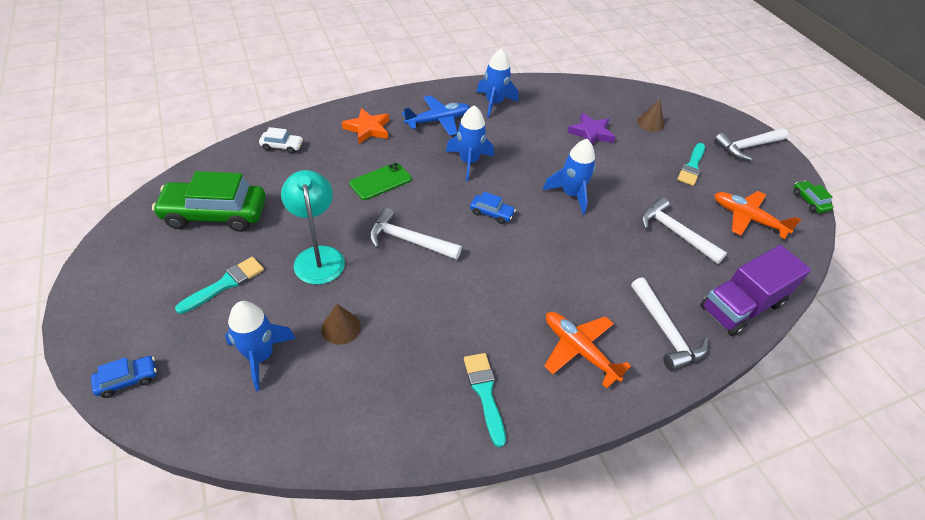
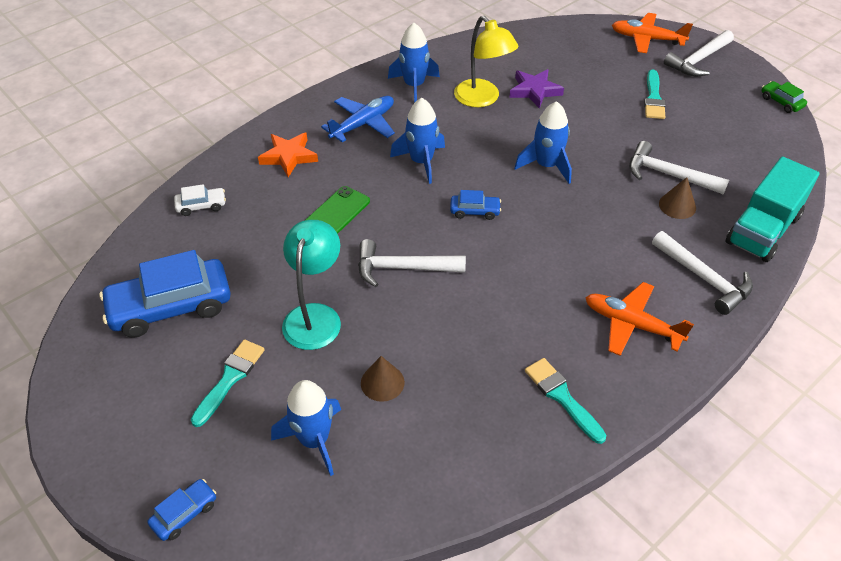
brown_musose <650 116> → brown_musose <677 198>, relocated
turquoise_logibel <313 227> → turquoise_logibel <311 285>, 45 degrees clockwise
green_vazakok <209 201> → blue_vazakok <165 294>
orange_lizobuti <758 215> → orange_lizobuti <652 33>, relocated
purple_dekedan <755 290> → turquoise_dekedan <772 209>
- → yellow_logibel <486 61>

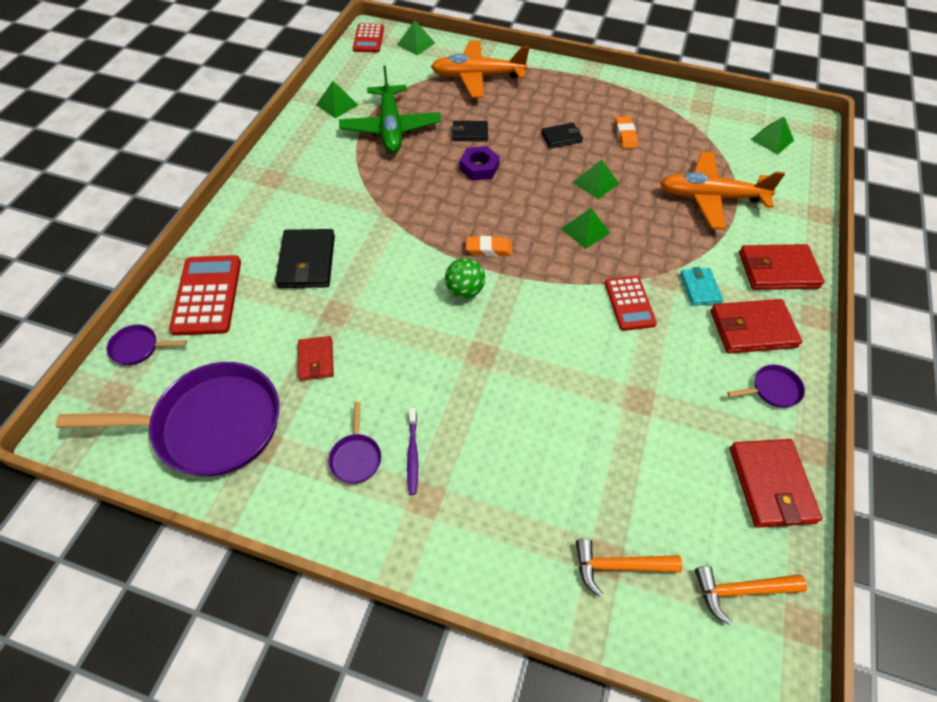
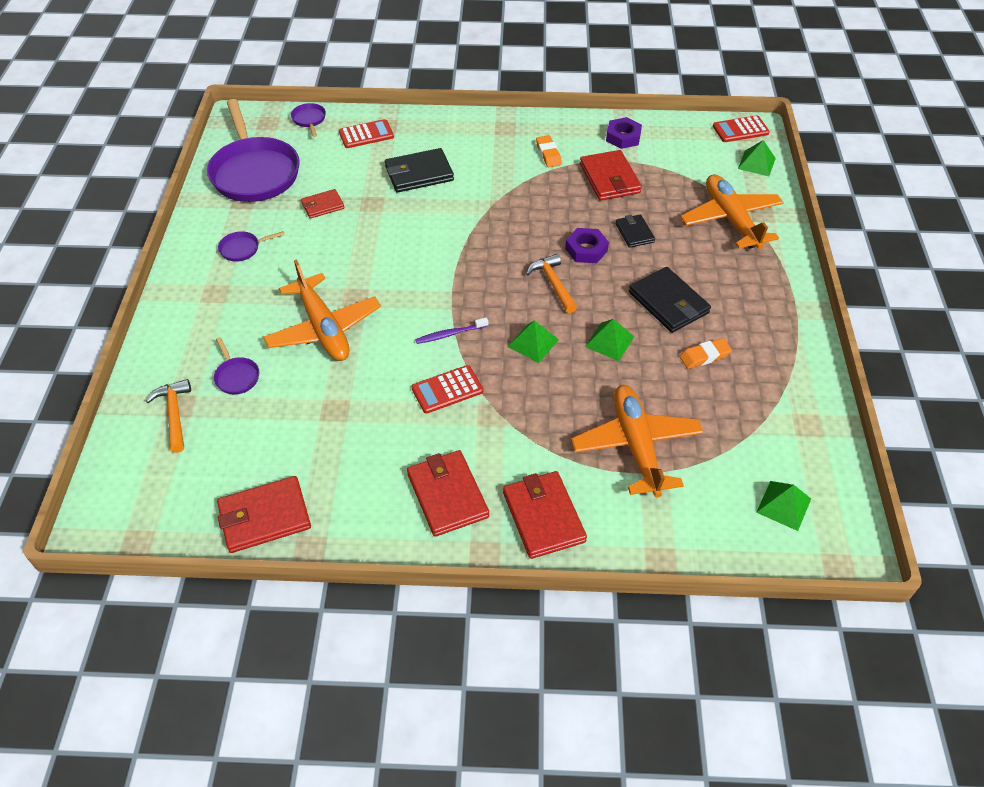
green_lizobuti <390 109> → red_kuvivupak <611 175>
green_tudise <337 99> → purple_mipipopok <624 133>
black_kuvivupak <562 135> → black_kuvivupak <670 300>, x1.69
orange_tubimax <489 246> → orange_tubimax <549 151>, relocated
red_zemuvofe <205 295> → red_zemuvofe <366 133>, x0.66
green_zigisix <465 278> → -
turquoise_kuvivupak <701 286> → -
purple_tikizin <766 386> → purple_tikizin <236 365>, relocated
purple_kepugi <412 451> → purple_kepugi <451 330>, relocated
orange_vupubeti <751 595> → orange_vupubeti <551 283>, relocated
- → orange_lizobuti <322 310>

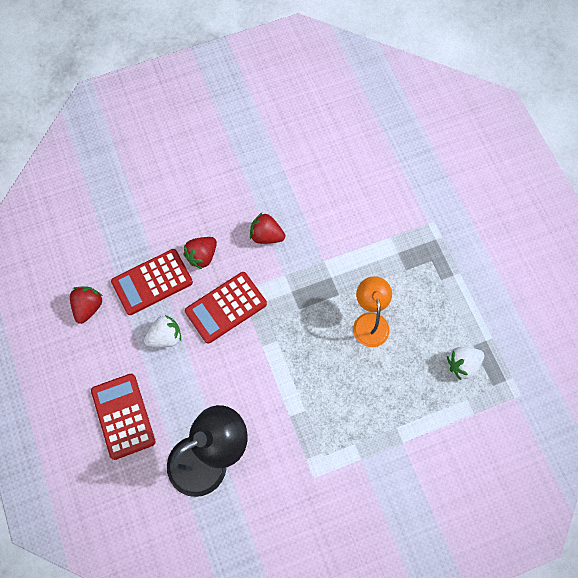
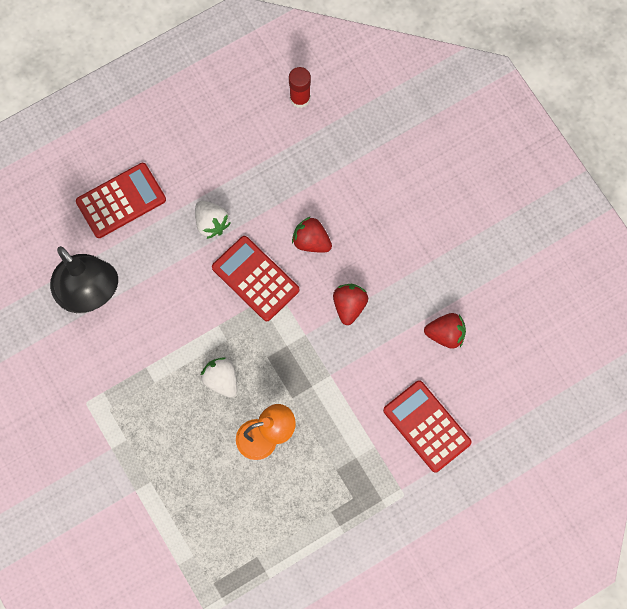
red_zemuvofe <152 282> → red_zemuvofe <427 426>, relocated
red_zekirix <86 305> → red_zekirix <445 331>, relocated
white_zekirix <465 363> → white_zekirix <219 377>, relocated
- → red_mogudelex <300 87>

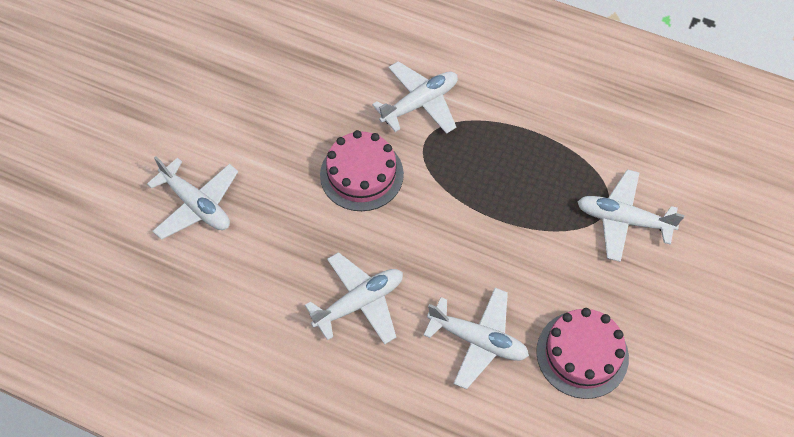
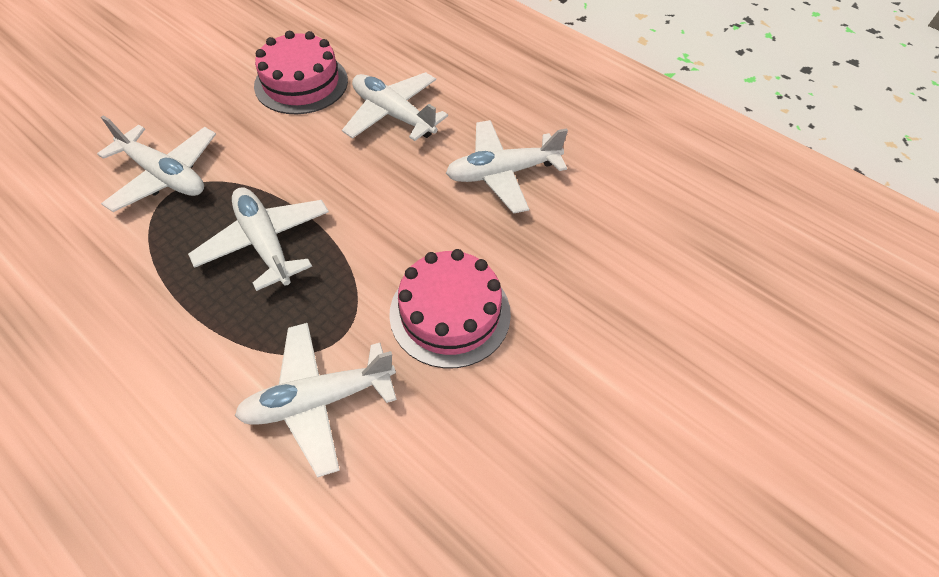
white_lizobuti <192 198> → white_lizobuti <258 239>, relocated

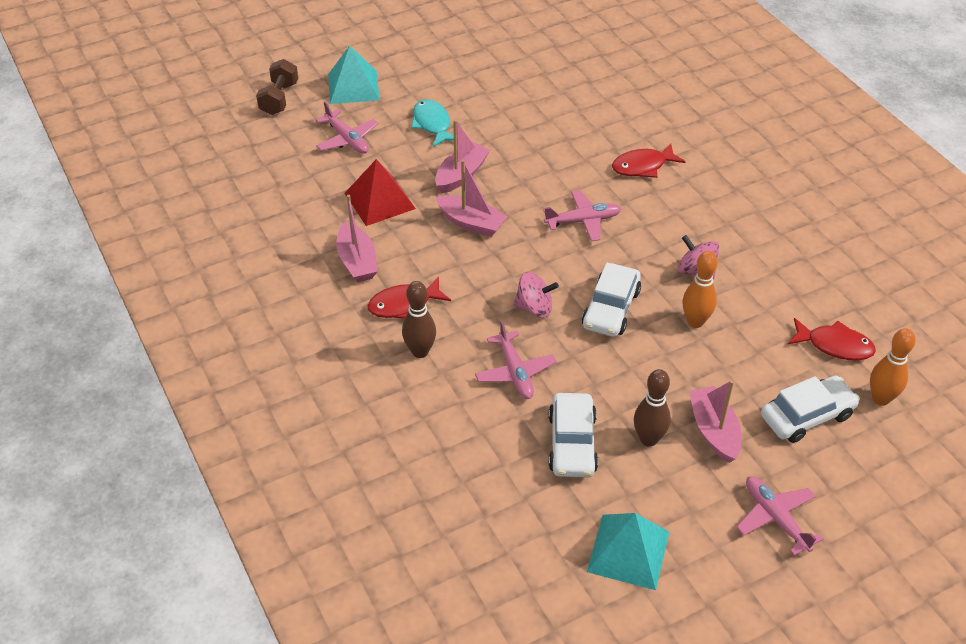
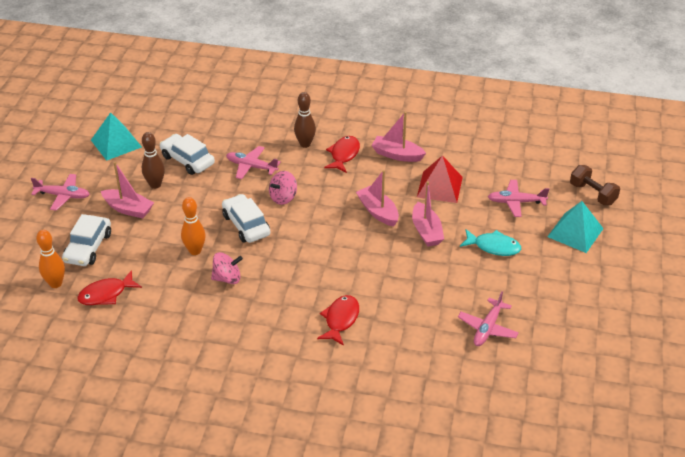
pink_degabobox <471 198> → pink_degabobox <377 198>, 75 degrees clockwise
pink_lizobuti <582 216> → pink_lizobuti <488 318>, relocated

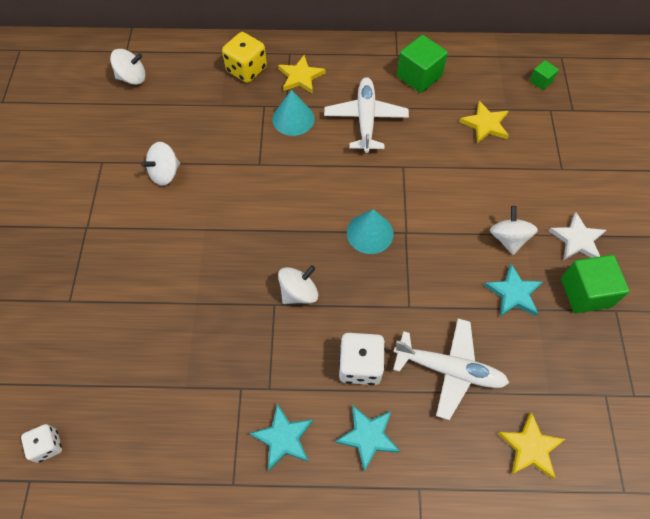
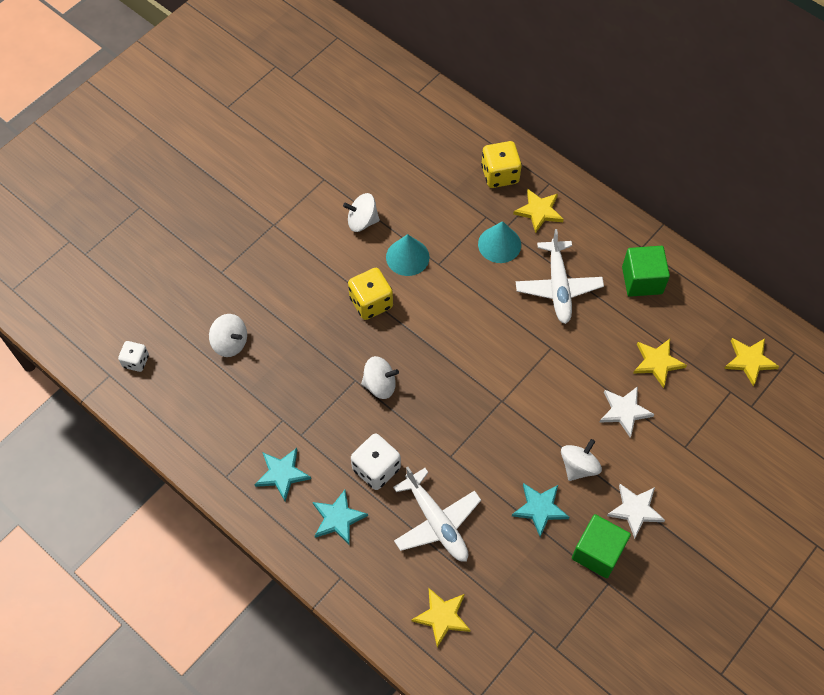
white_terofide <128 67> → white_terofide <228 335>, relocated
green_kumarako <544 75> → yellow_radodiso <751 362>
white_lizobuti <366 115> → white_lizobuti <560 276>, 135 degrees clockwise
turquoise_musose <370 231> → turquoise_musose <408 255>, relocated
- → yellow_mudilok <370 294>
- → white_radodiso <626 412>

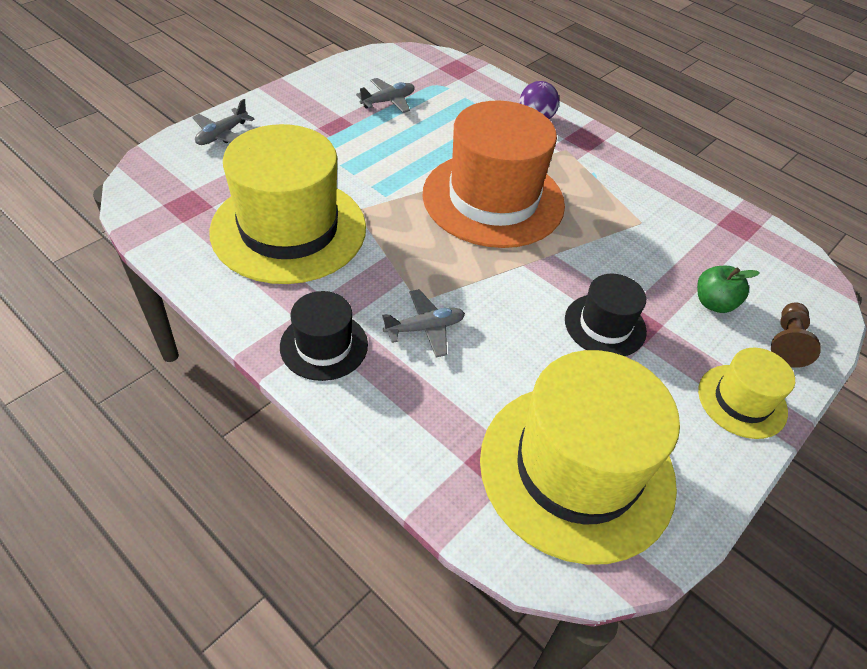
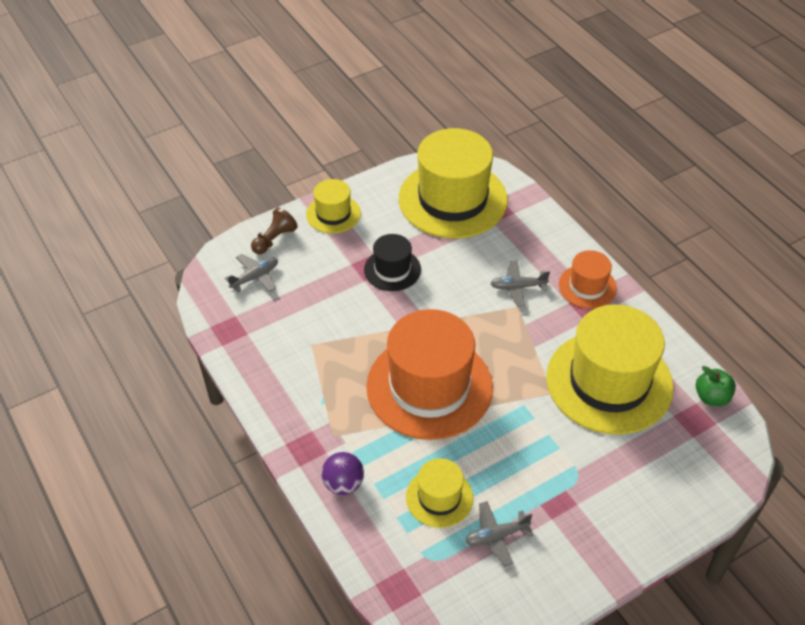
grey_lizobuti <223 122> → grey_lizobuti <251 273>, relocated
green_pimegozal <728 289> → green_pimegozal <716 386>, relocated
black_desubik <324 336> → orange_desubik <588 279>
- → yellow_desubik <439 493>

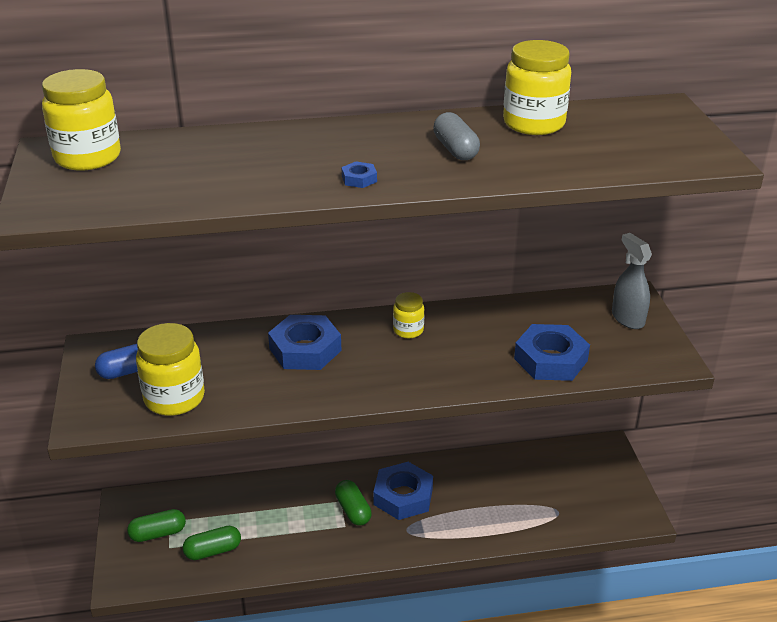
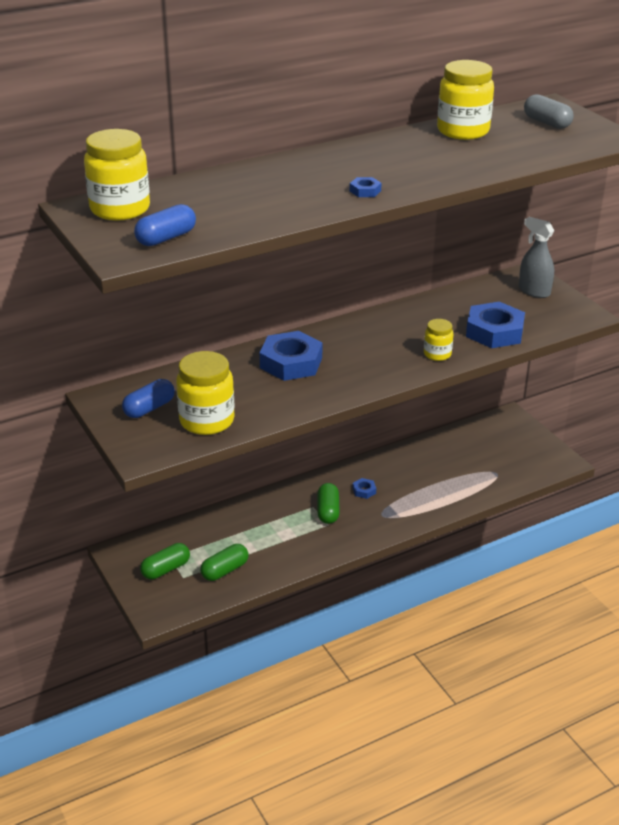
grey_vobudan <456 136> → grey_vobudan <549 111>, relocated
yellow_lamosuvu <408 315> → yellow_lamosuvu <438 340>, relocated
blue_mipipopok <403 491> → blue_mipipopok <364 488>, x0.43
green_vobudan <353 503> → green_vobudan <328 503>, 45 degrees clockwise
- → blue_vobudan <165 225>

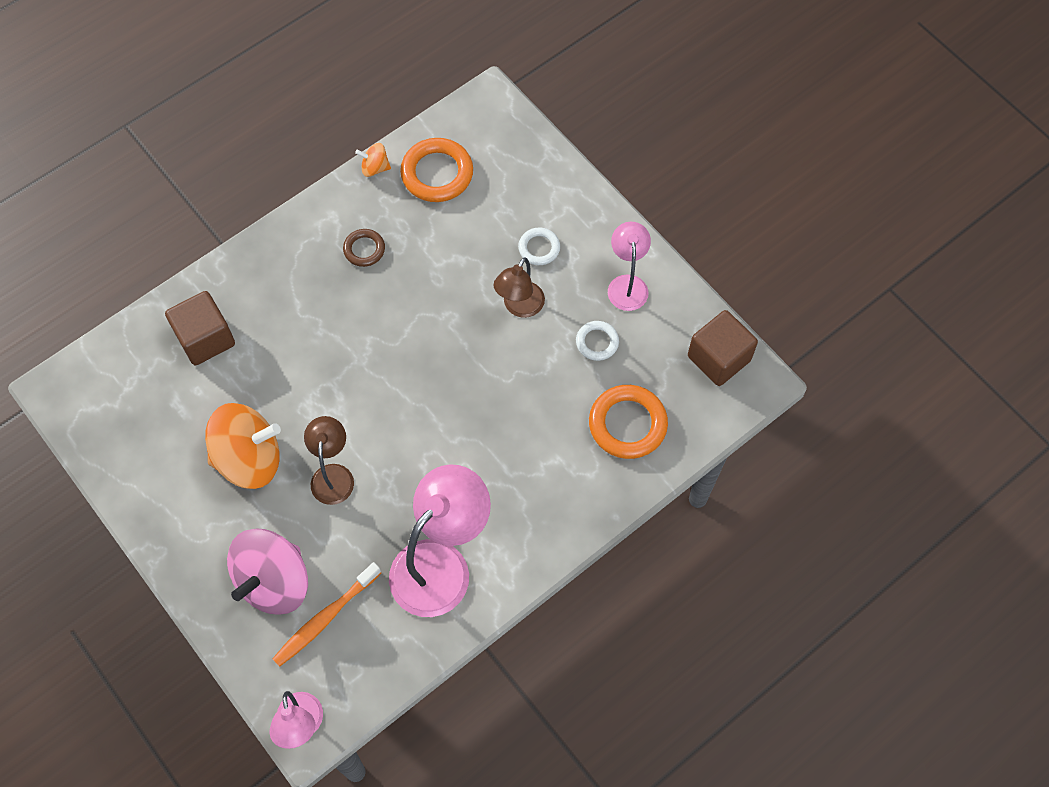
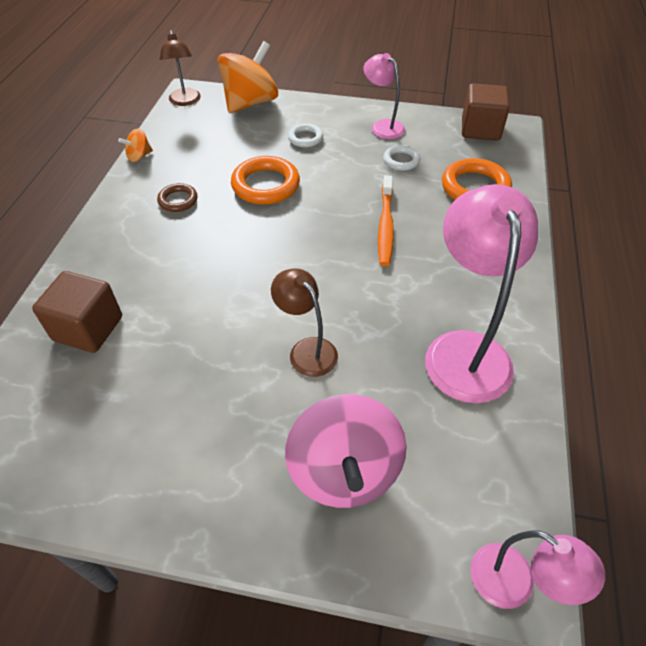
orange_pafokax <436 170> → orange_pafokax <265 180>, relocated
brown_logibel <519 288> → brown_logibel <180 68>, relocated
orange_terofide <243 446> → orange_terofide <248 77>, relocated
orange_kepugi <326 614> → orange_kepugi <386 220>, relocated

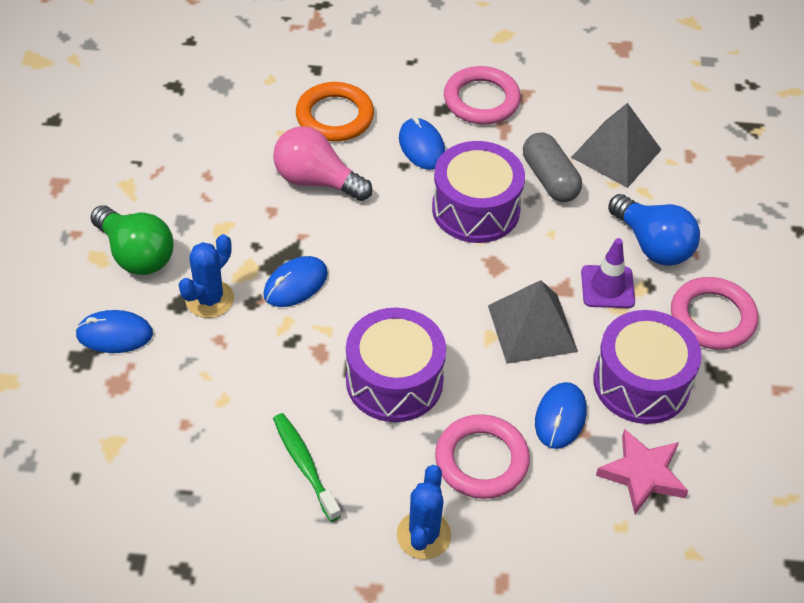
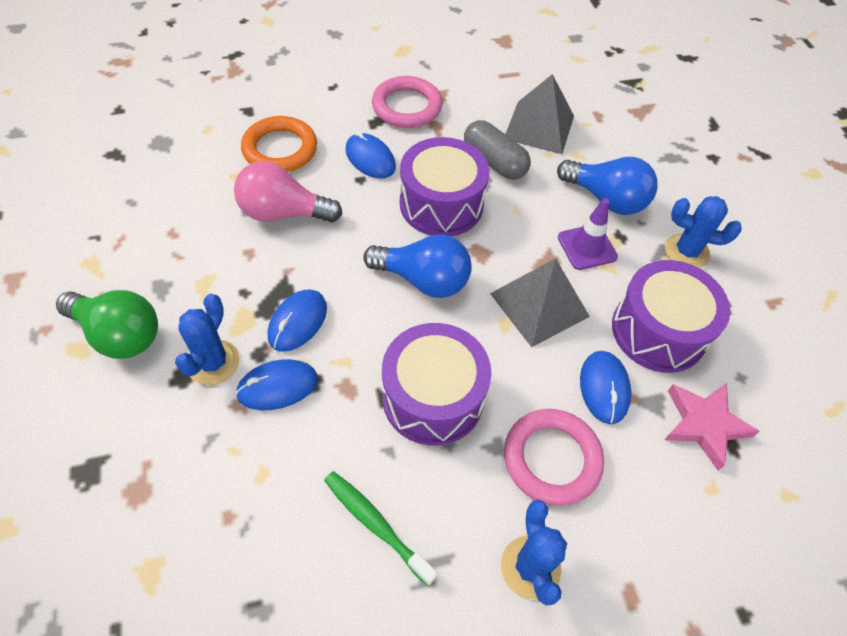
pink_pafokax <714 313> → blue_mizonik <703 232>
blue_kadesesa <114 331> → blue_kadesesa <276 385>, relocated
- → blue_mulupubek <417 266>

